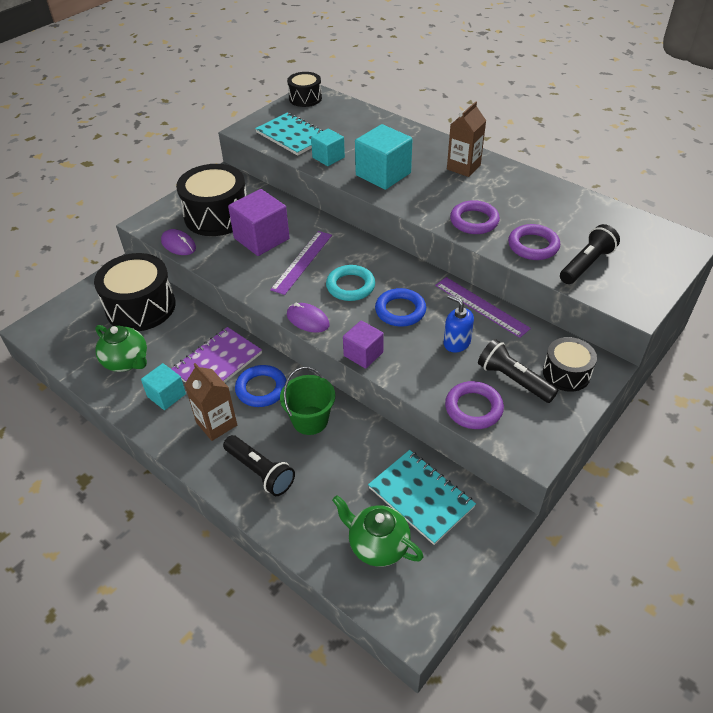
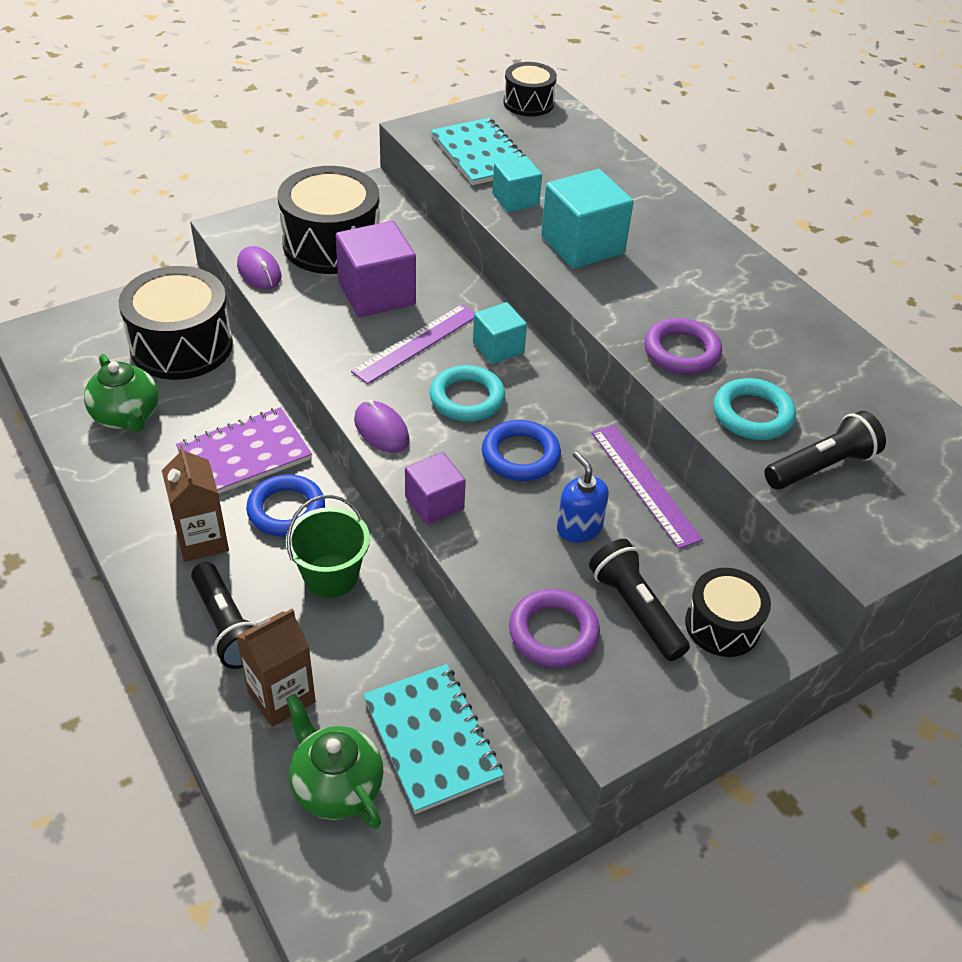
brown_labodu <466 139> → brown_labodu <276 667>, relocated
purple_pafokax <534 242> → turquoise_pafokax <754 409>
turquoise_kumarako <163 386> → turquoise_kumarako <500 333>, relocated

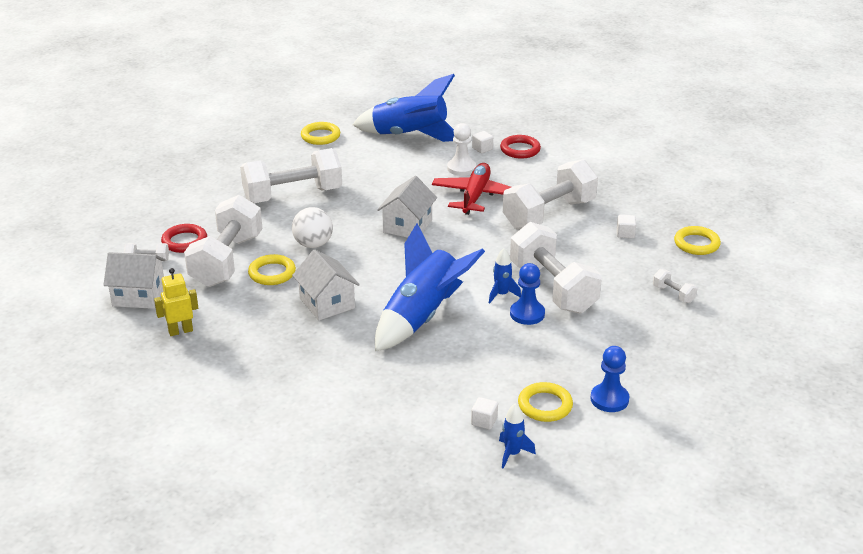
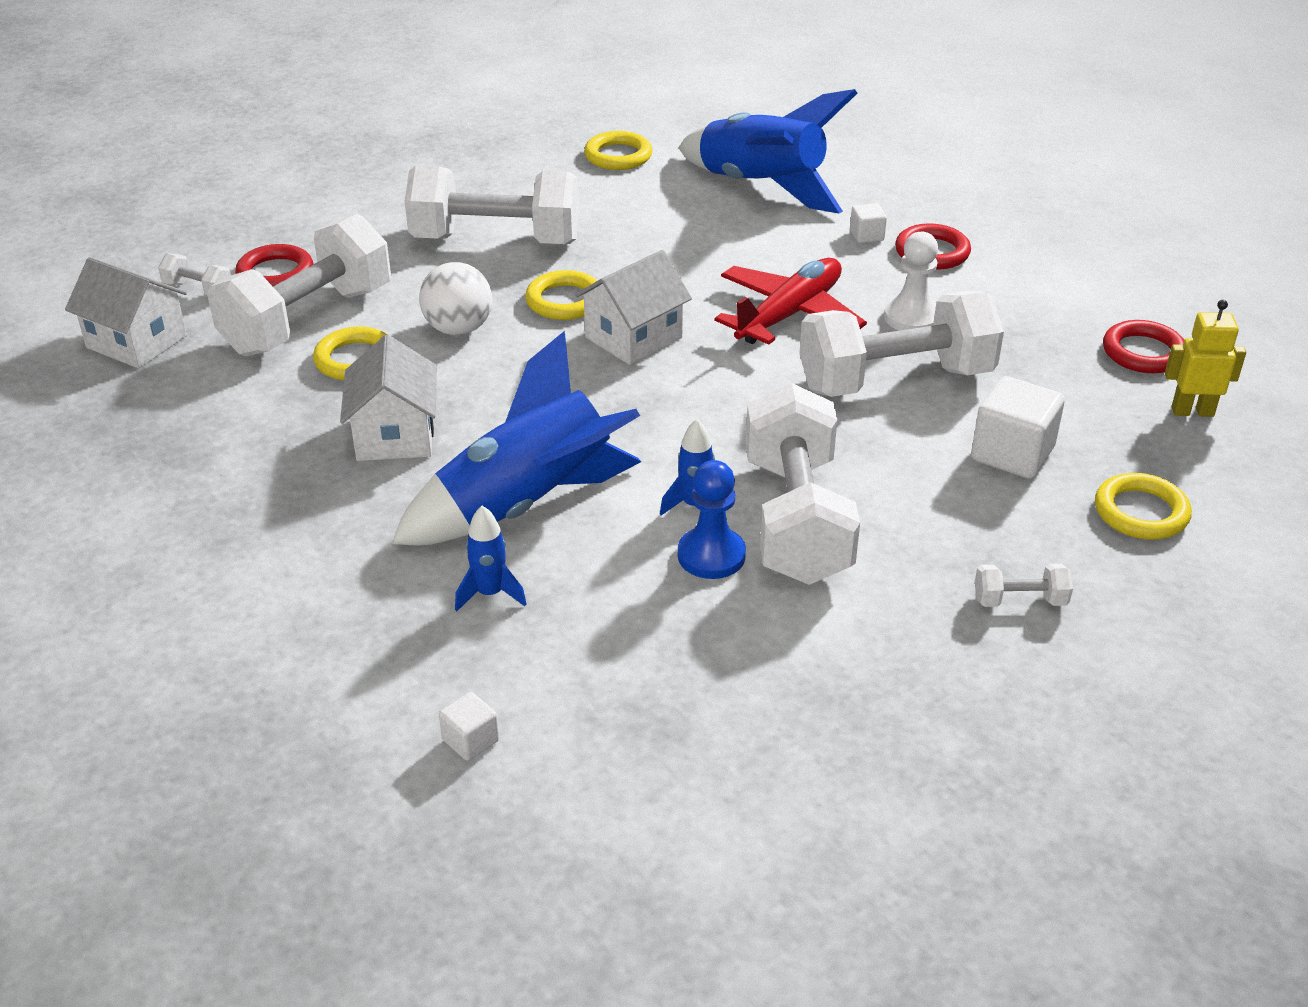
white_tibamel <461 149> → white_tibamel <911 281>, relocated
white_kumarako <626 226> → white_kumarako <1018 427>, x1.94
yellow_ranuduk <176 302> → yellow_ranuduk <1205 358>, relocated
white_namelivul <675 286> → white_namelivul <1024 585>, 75 degrees counterclockwise
blue_tibamel <610 379> → -
yellow_pafokax <545 402> → yellow_pafokax <561 295>, relocated
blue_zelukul <517 436> → blue_zelukul <491 558>, relocated
- → red_pafokax <1143 346>

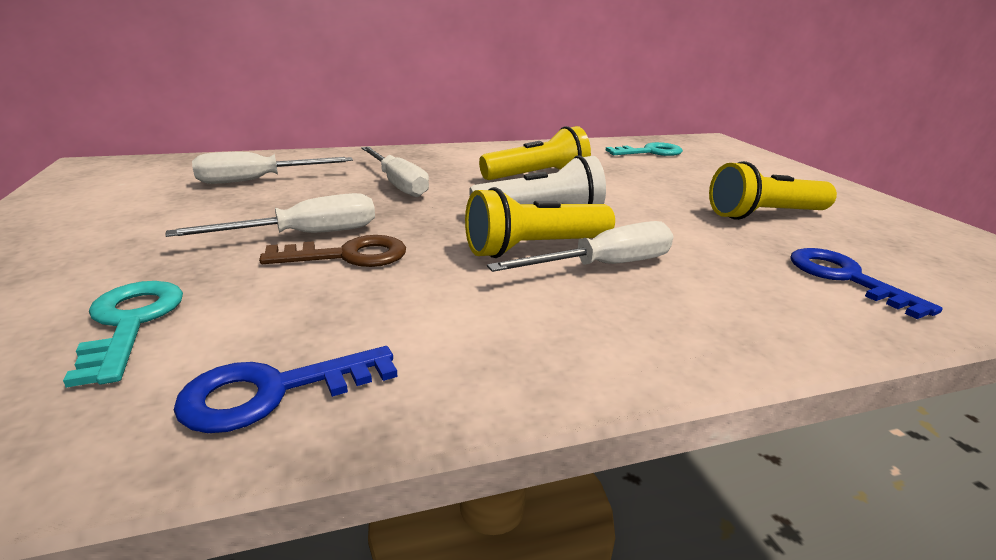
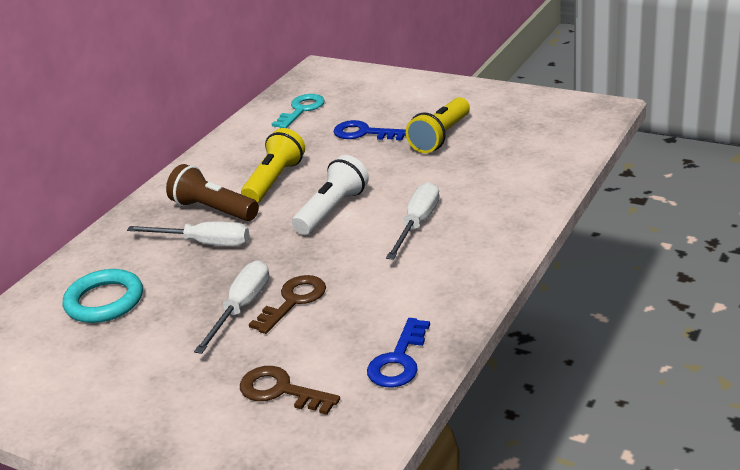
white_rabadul <272 168> → turquoise_pafokax <103 296>
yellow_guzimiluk <540 222> → -
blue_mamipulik <866 283> → blue_mamipulik <369 130>, relocated
turquoise_mamipulik <123 334> → brown_mamipulik <290 390>
- → brown_guzimiluk <212 192>

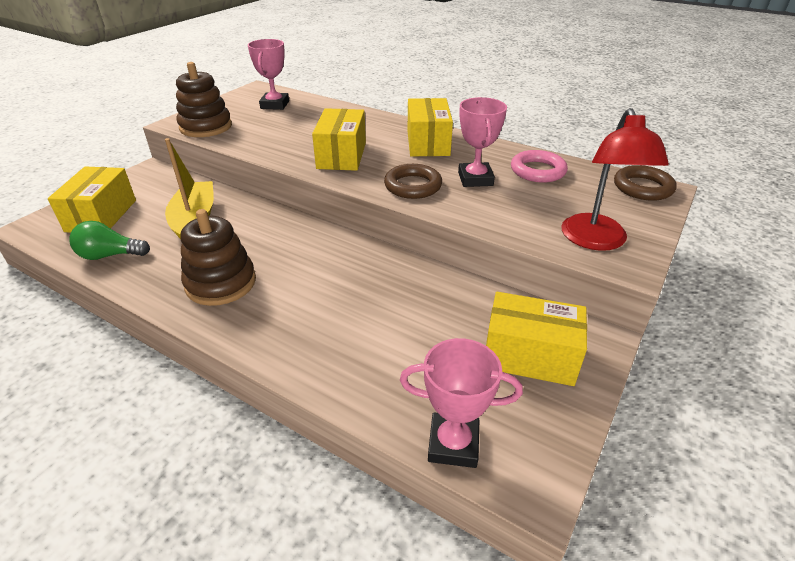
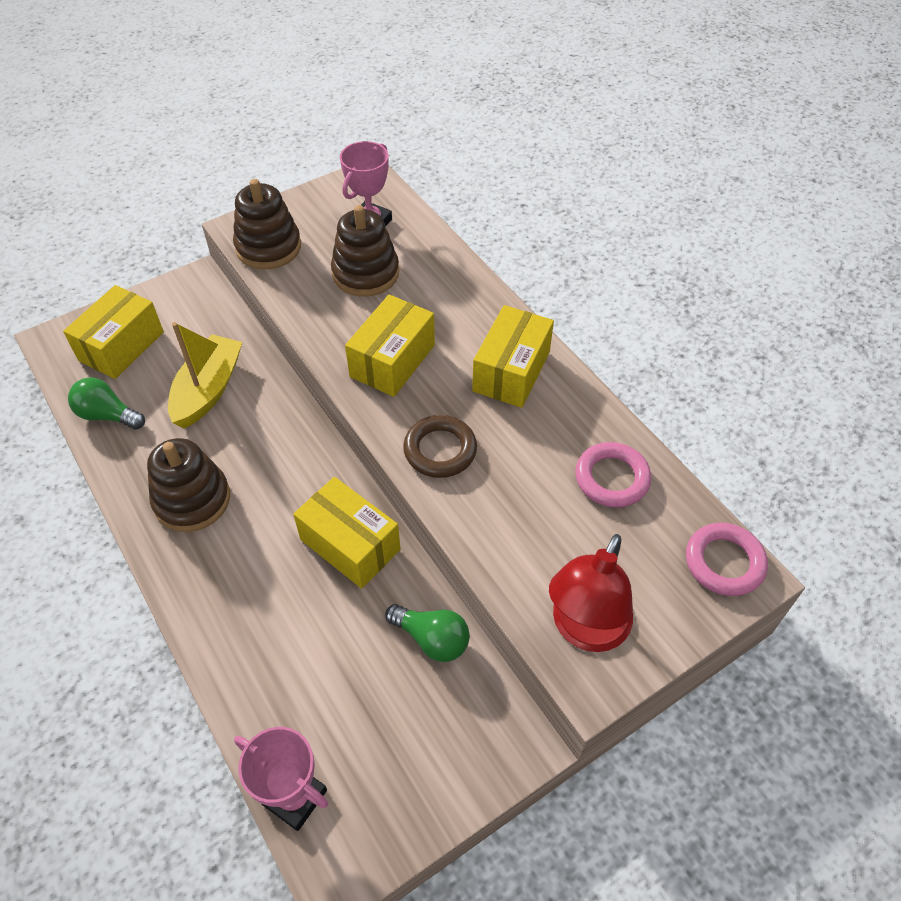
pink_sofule <482 142> → -
brown_pafokax <645 183> → pink_pafokax <727 559>
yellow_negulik <536 339> → yellow_negulik <346 533>, relocated
- → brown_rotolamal <365 251>
- → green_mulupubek <427 633>

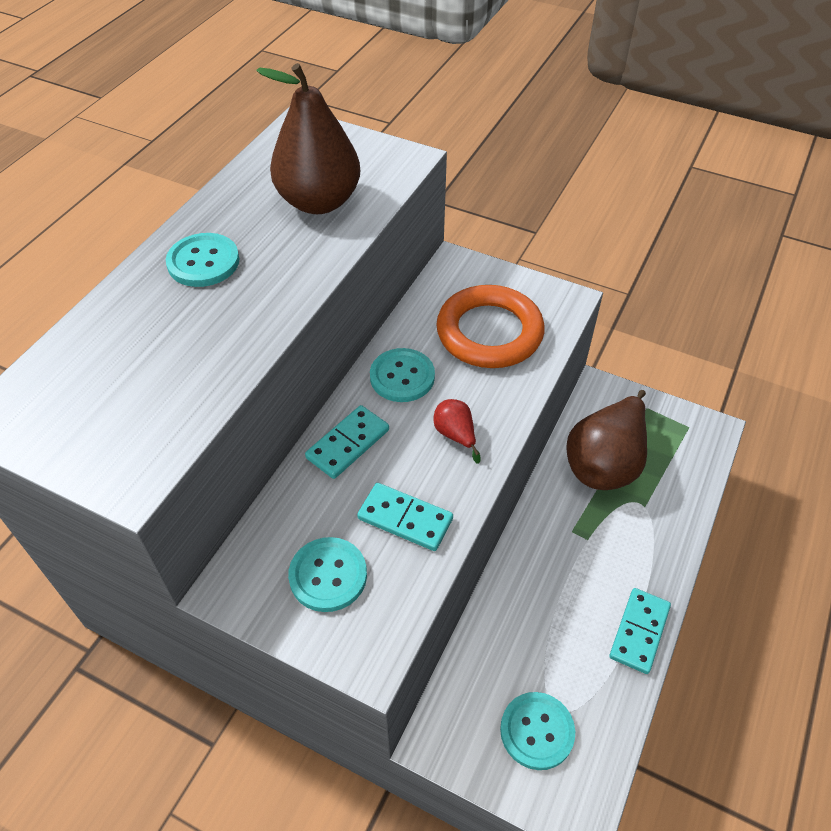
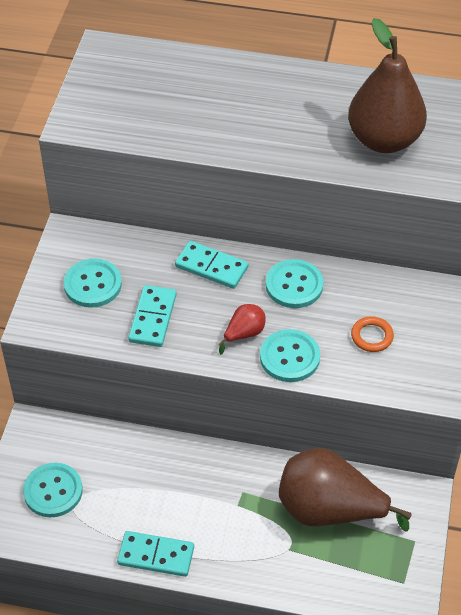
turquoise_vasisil <203 260> → turquoise_vasisil <290 355>, relocated
orange_pafokax <490 326> → orange_pafokax <372 334>, x0.41

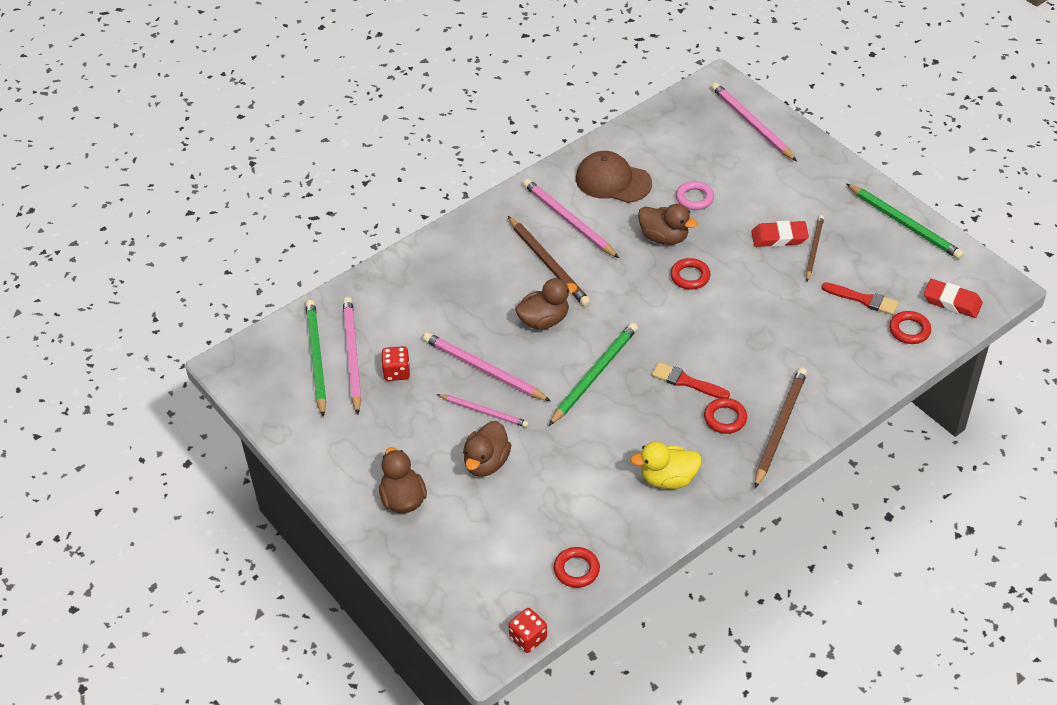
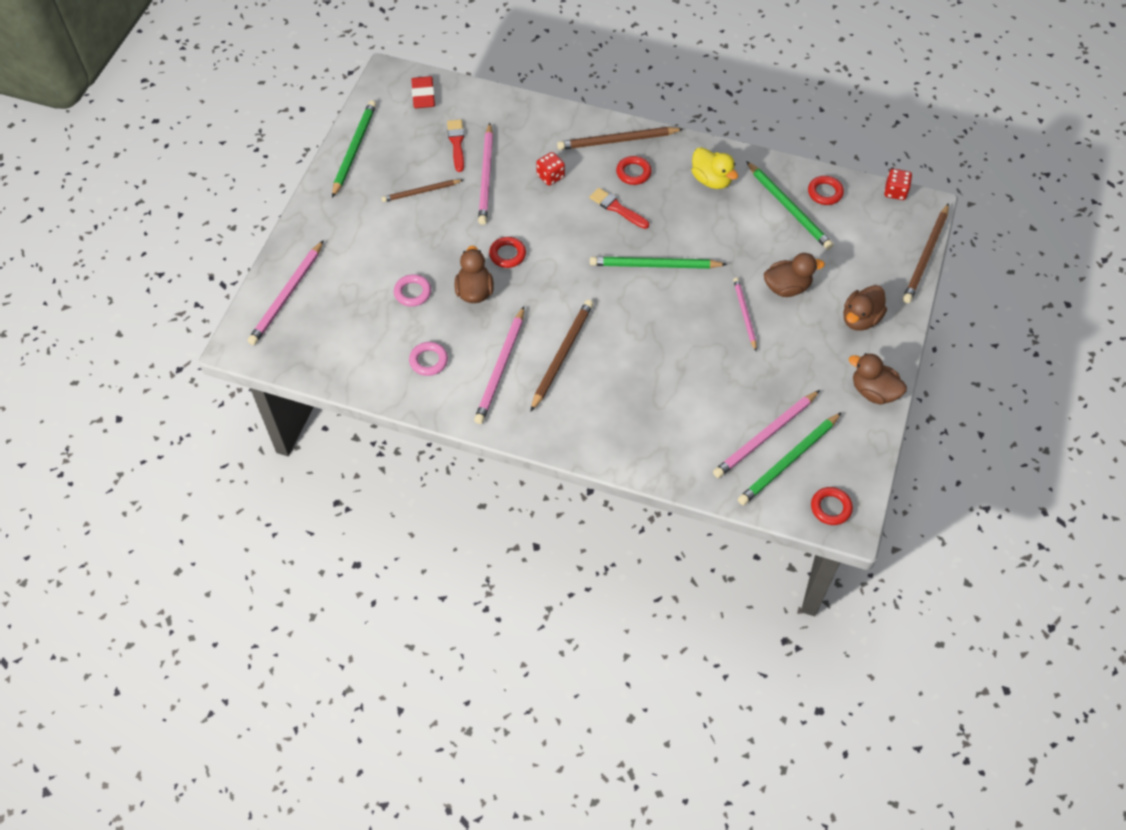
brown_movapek <614 177> → pink_pafokax <428 359>
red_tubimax <780 234> → -
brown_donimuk <546 303> → brown_donimuk <878 379>, relocated
red_pafokax <910 327> → red_pafokax <832 506>, relocated
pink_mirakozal <487 366> → pink_mirakozal <485 174>, relocated
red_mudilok <395 363> → red_mudilok <550 169>, relocated
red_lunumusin <691 380> → red_lunumusin <619 208>, 135 degrees clockwise
- → green_mirakozal <789 205>
- → brown_mirakozal <926 253>

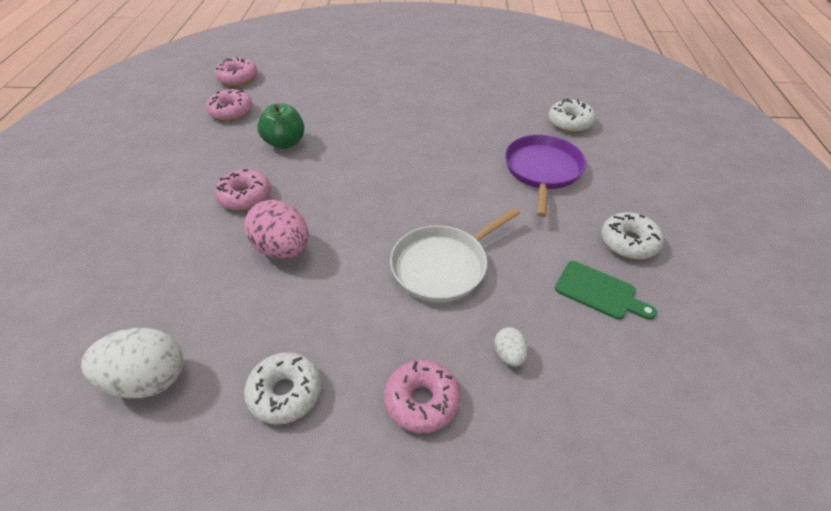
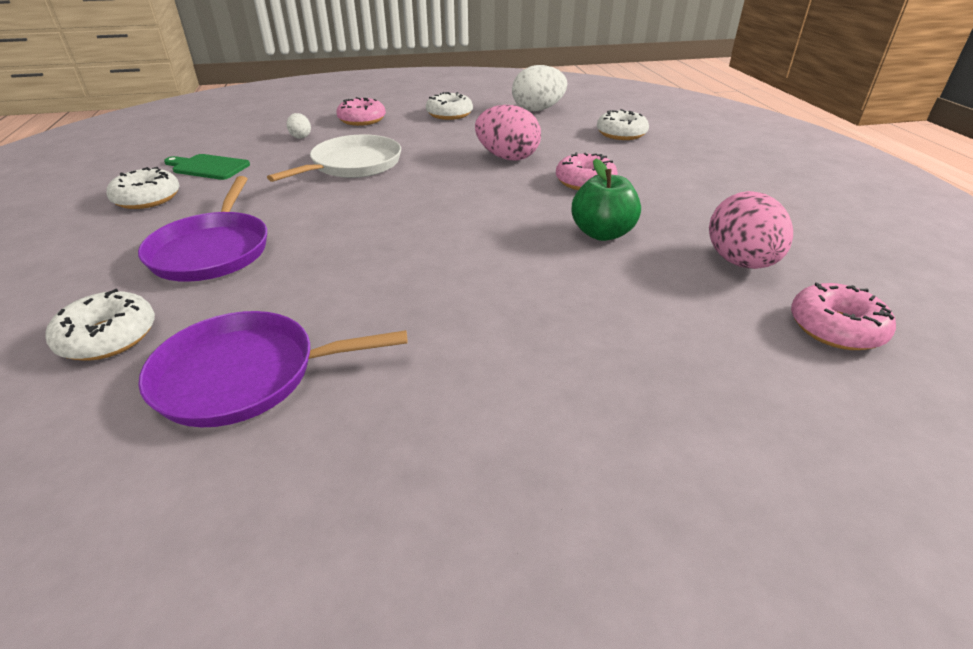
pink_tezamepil <229 105> → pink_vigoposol <751 230>
- → white_tezamepil <623 124>
- → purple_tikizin <273 369>

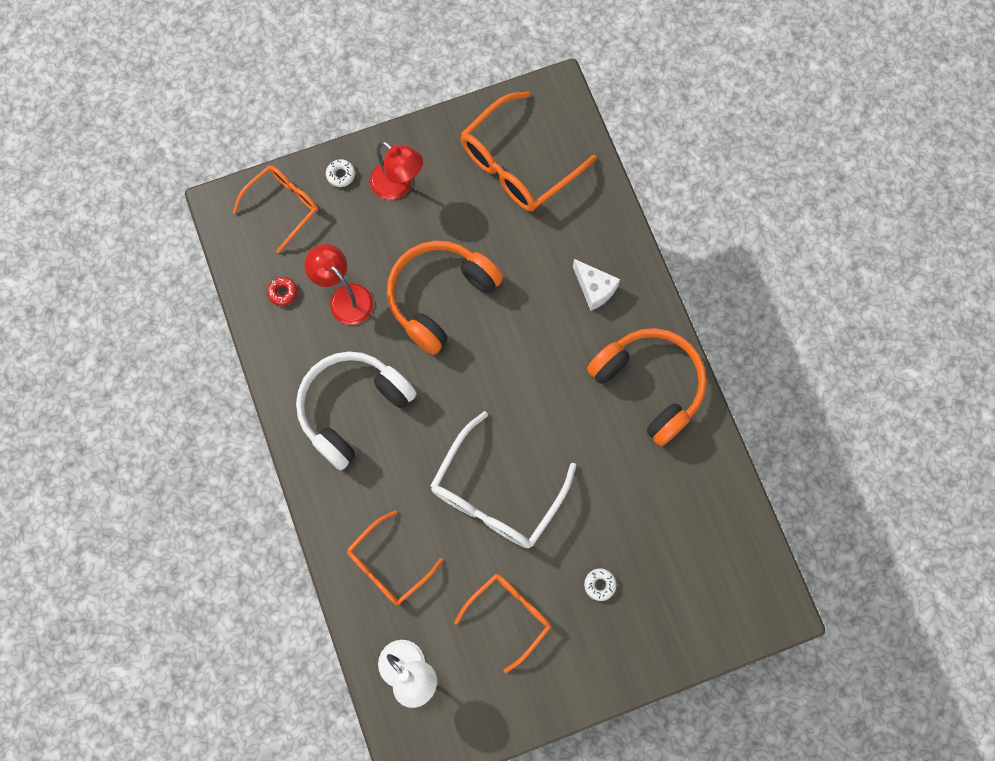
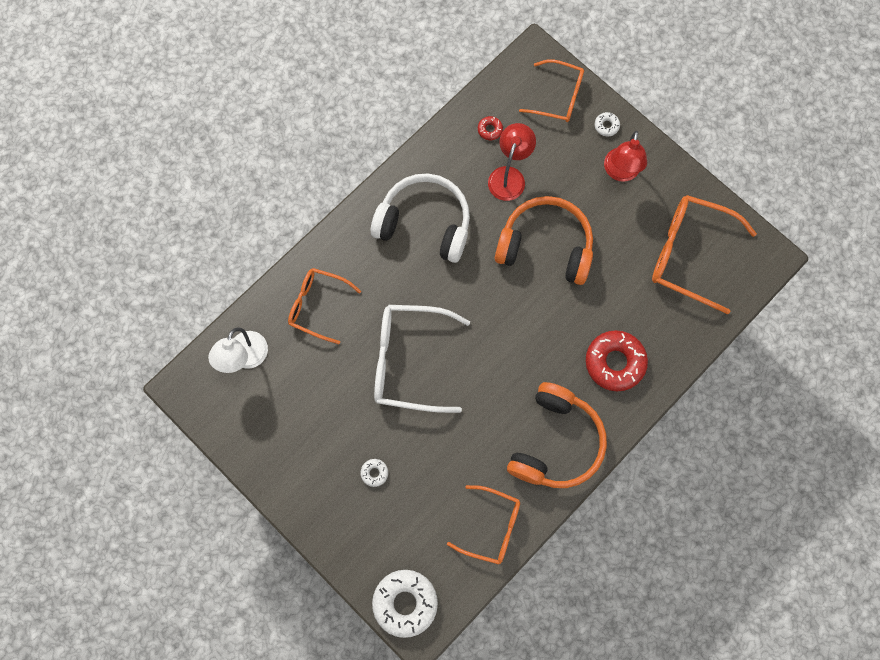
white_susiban <596 285> → red_tezamepil <617 360>
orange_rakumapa <502 623> → orange_rakumapa <483 524>, relocated
- → white_tezamepil <405 604>

